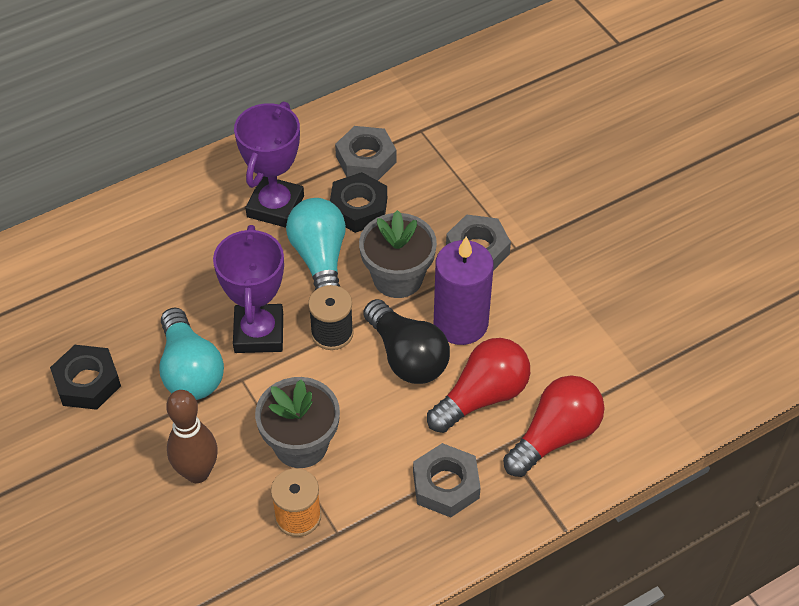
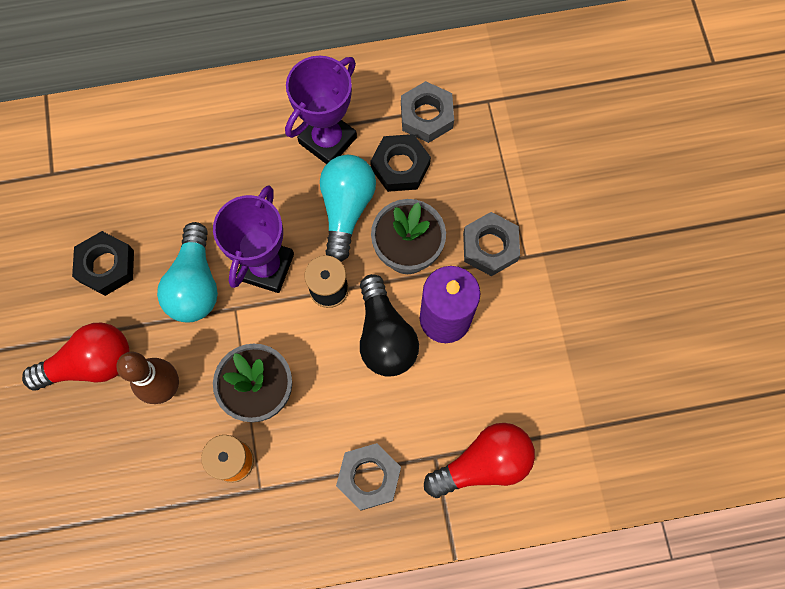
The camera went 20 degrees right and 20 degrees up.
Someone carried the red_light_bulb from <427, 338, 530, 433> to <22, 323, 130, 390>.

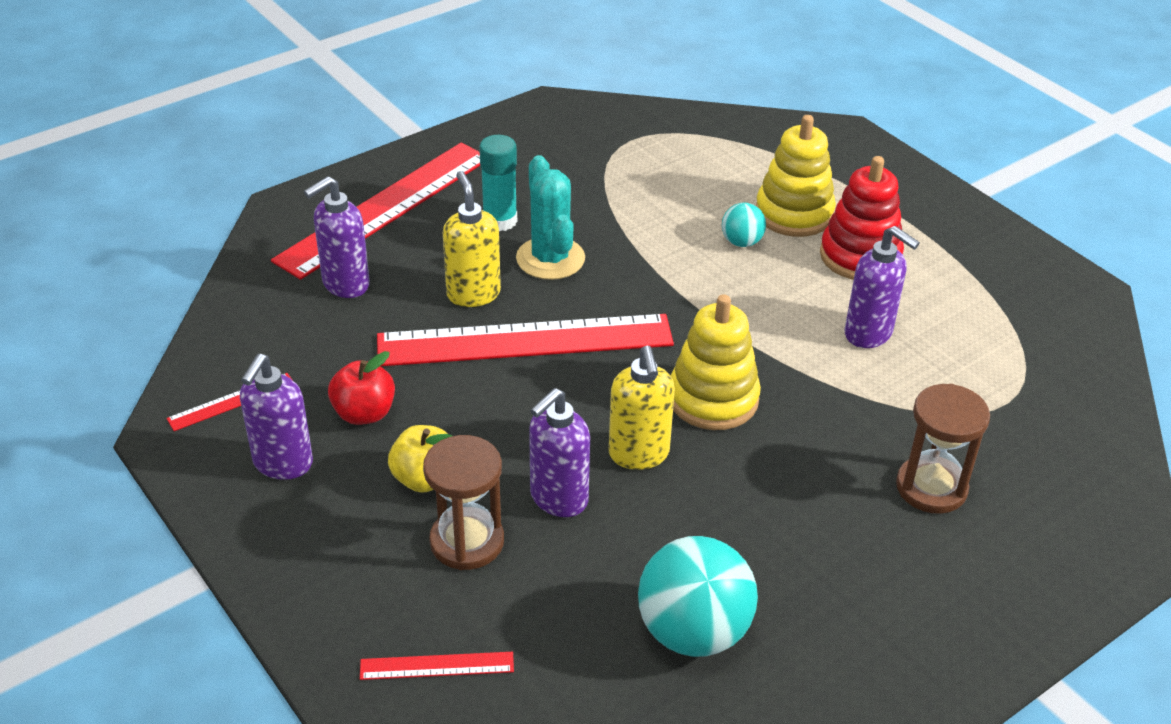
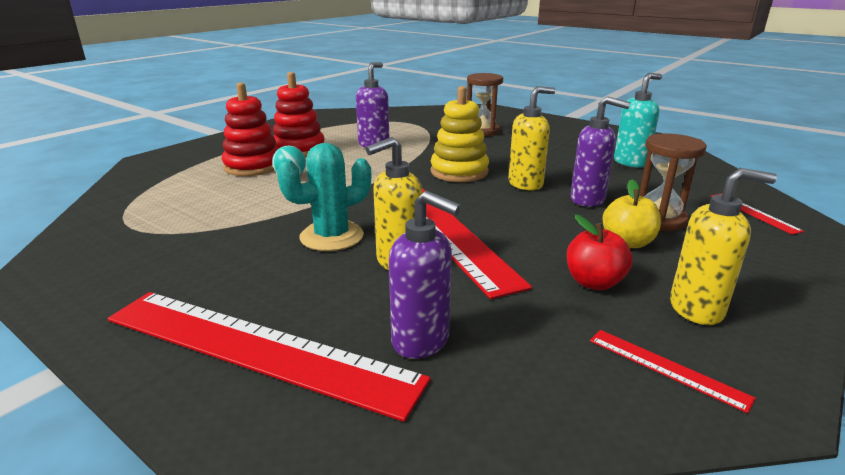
The camera went 105 degrees left and 15 degrees down.
Someone repainted the yellow_stacking_toy at <756, 115, 836, 237>, which became the red_stacking_toy at <222, 83, 279, 176>.
Someone swapped the turquoise_ball at <638, 536, 758, 657> for the turquoise_soap_dispenser at <614, 73, 662, 167>.
Someone repainted the purple_soap_dispenser at <240, 354, 313, 480>, which became the yellow_soap_dispenser at <670, 168, 777, 325>.
Someone took away the turquoise_glue_stick at <479, 135, 517, 231>.

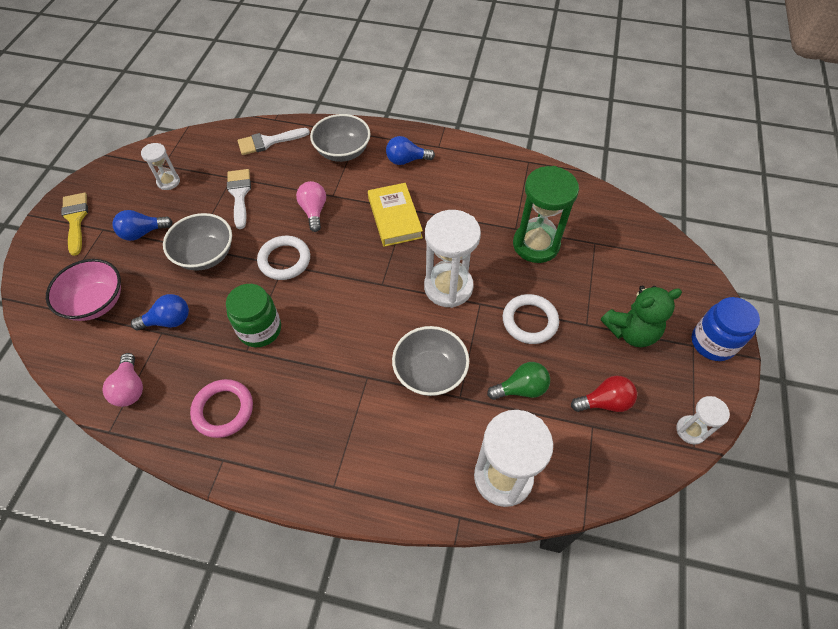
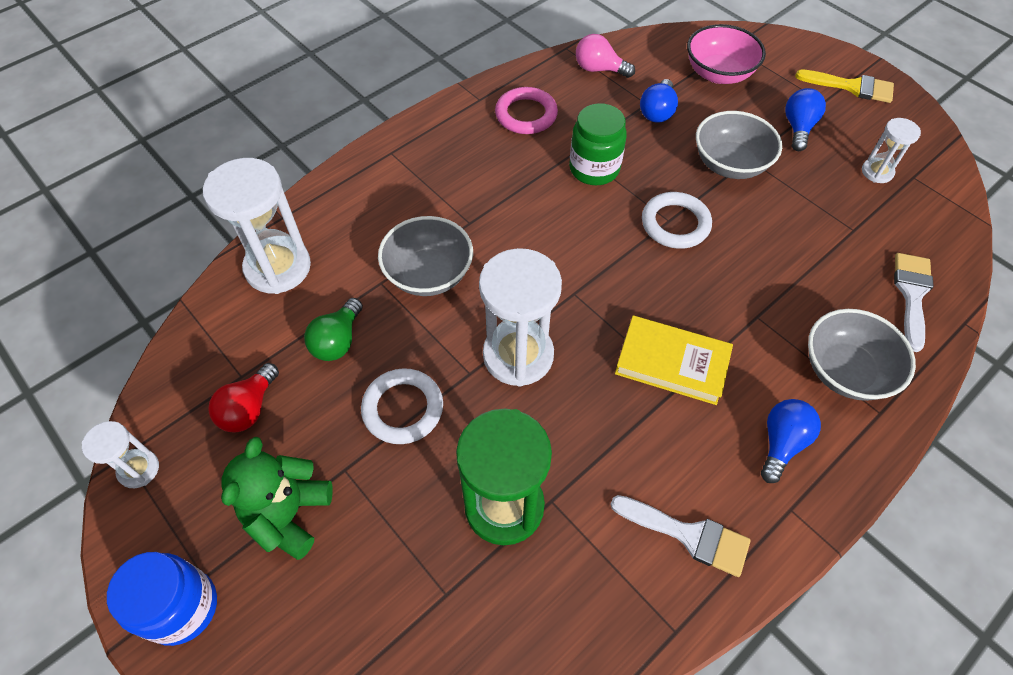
The camera went 125 degrees right and 0 degrees up.
Someone carried the white_brush from <227, 169, 251, 229> to <610, 495, 751, 577>.
Someone took away the pink_light_bulb at <296, 181, 326, 232>.

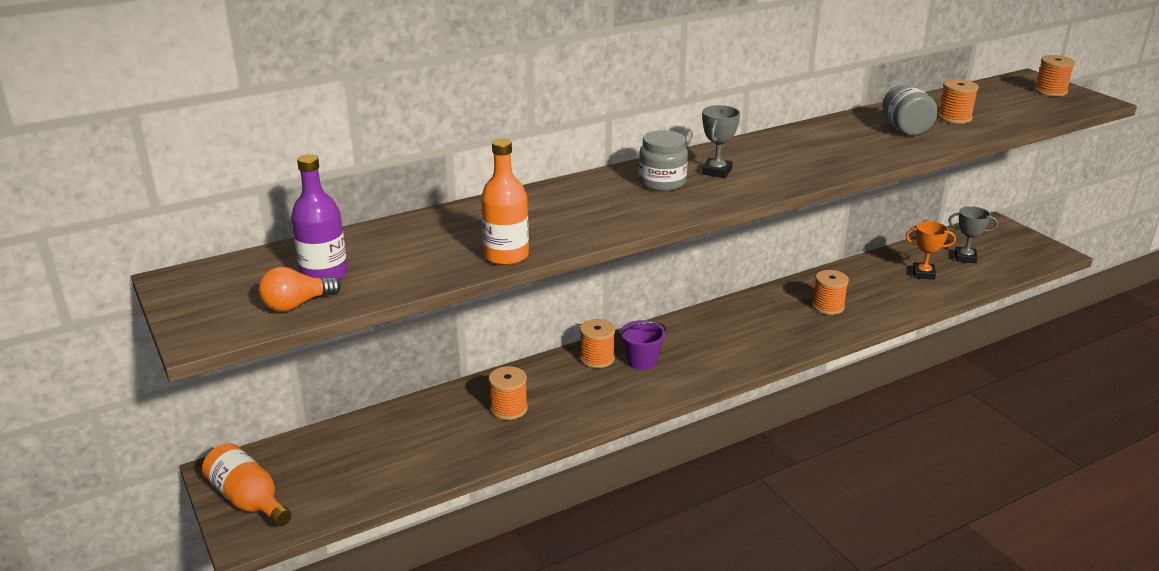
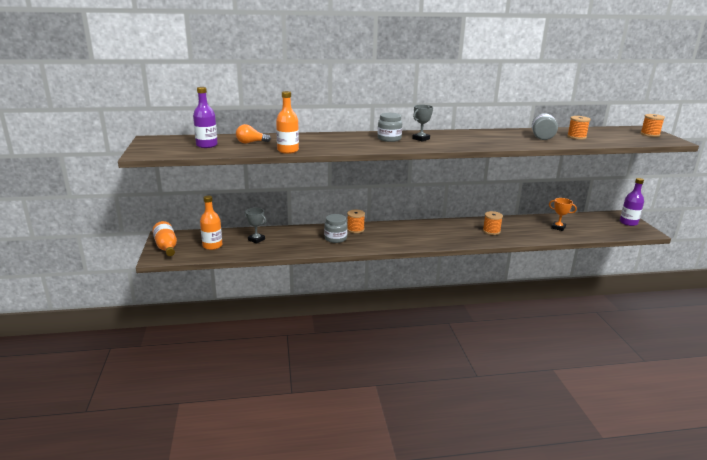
The camera went 20 degrees right and 5 degrees down.
Someone put down the orange_bottle at <200, 196, 222, 250>.
Someone carried the orange_light_bulb from <258, 267, 341, 312> to <236, 124, 271, 144>.
Someone carried the grey_trophy from <948, 206, 998, 263> to <244, 208, 266, 244>.
Someone put down the grey_jar at <324, 214, 348, 243>.
Someone put down the purple_bottle at <620, 178, 644, 226>.
Someone took away the orange_spool at <489, 366, 528, 420>.
Someone took away the purple_bucket at <620, 320, 666, 370>.

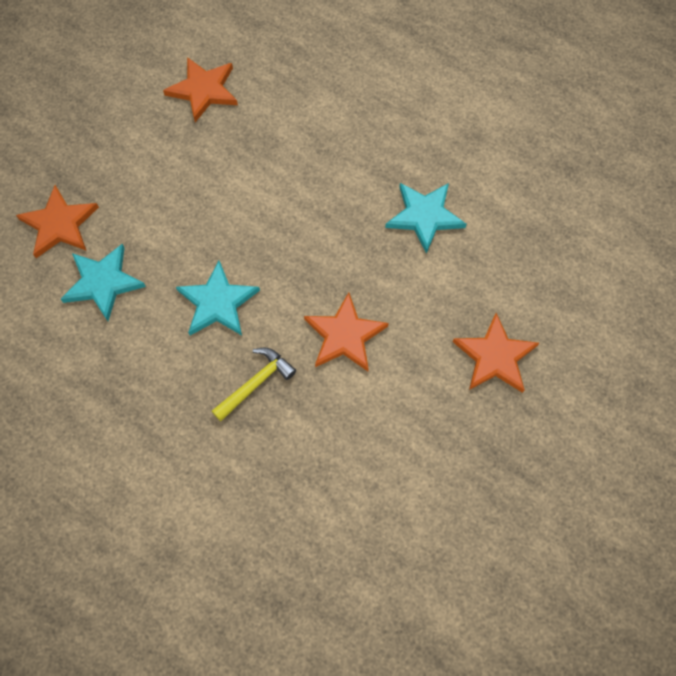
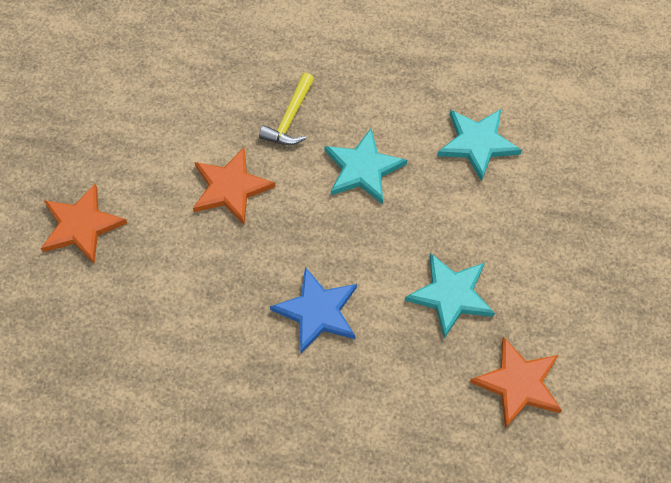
The camera went 155 degrees right and 5 degrees down.
Someone put down the blue_star at <270, 267, 357, 353>.
Someone carried the turquoise_star from <385, 183, 466, 254> to <405, 253, 495, 338>.
Someone took away the orange_star at <16, 185, 99, 258>.

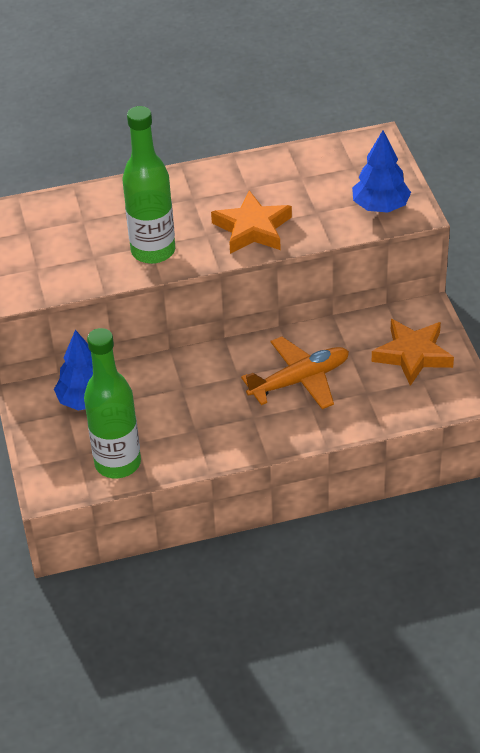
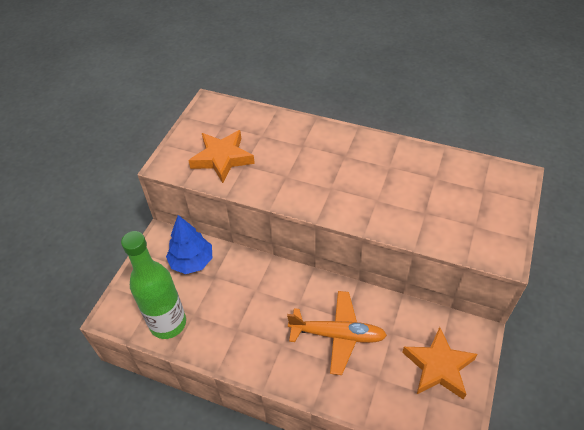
The camera went 35 degrees right and 5 degrees up.
Someone carried the orange_star from <211, 190, 292, 254> to <188, 130, 255, 183>.
Someone took away the green_bottle at <123, 106, 175, 264>.
Someone took away the blue_tree at <352, 130, 411, 213>.

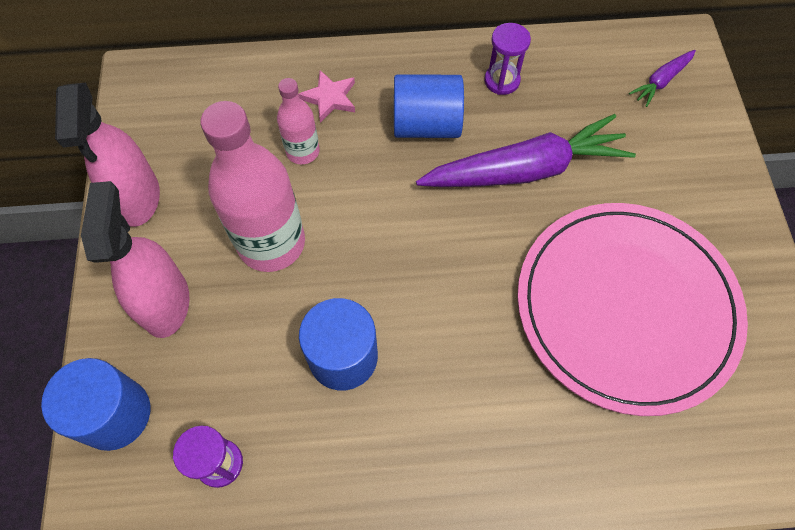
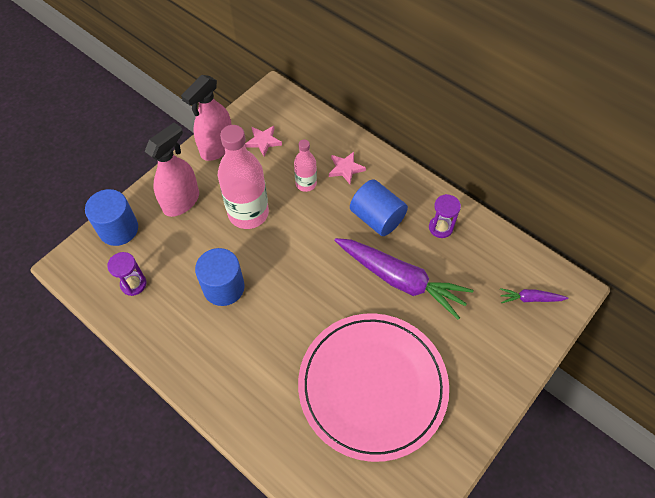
The camera went 45 degrees right and 5 degrees down.
Someone put down the pink_star at <245, 126, 282, 156>.

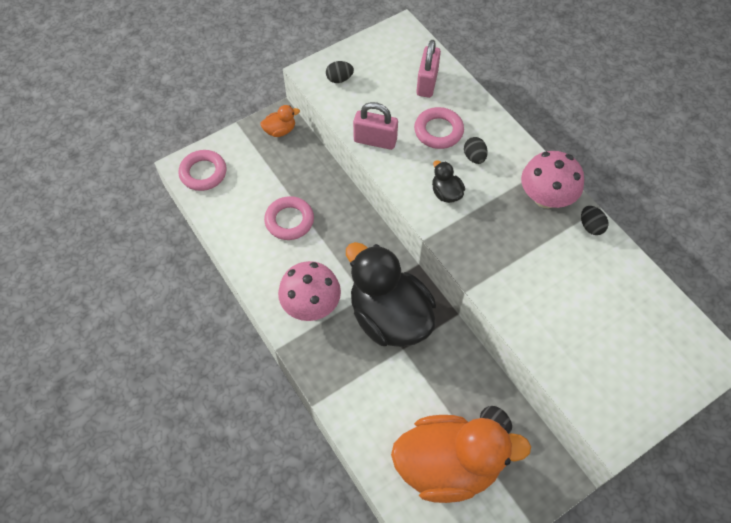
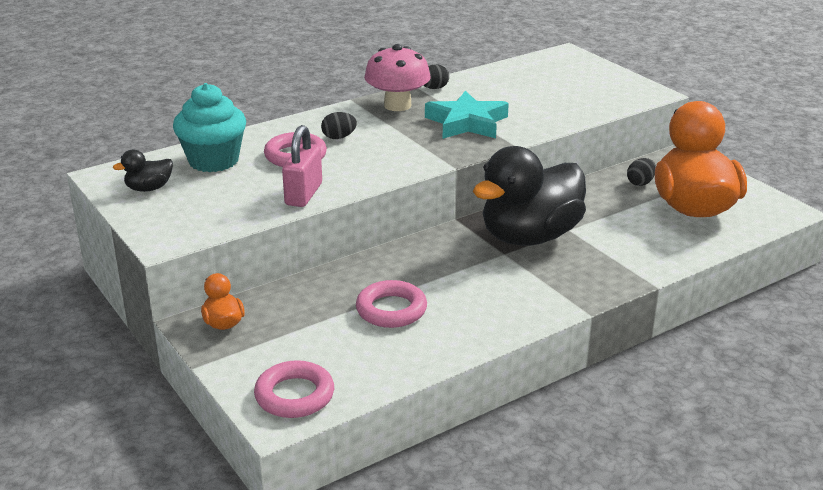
The camera went 90 degrees left and 30 degrees down.
Someone carried the black_duck from <432, 160, 465, 203> to <113, 150, 173, 192>.
Someone swapped the pink_padlock at <416, 40, 441, 98> for the turquoise_cupcake at <173, 83, 246, 172>.
Someone put down the turquoise_star at <425, 91, 509, 139>.
Someone took away the pink_mushroom at <278, 261, 341, 321>.
Someone took away the black_egg at <326, 61, 354, 83>.

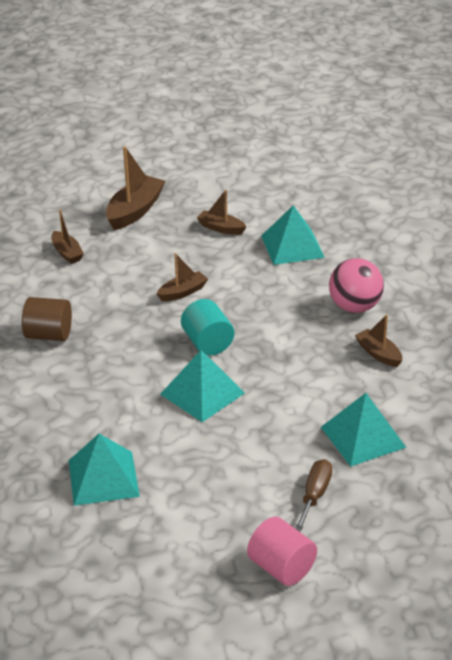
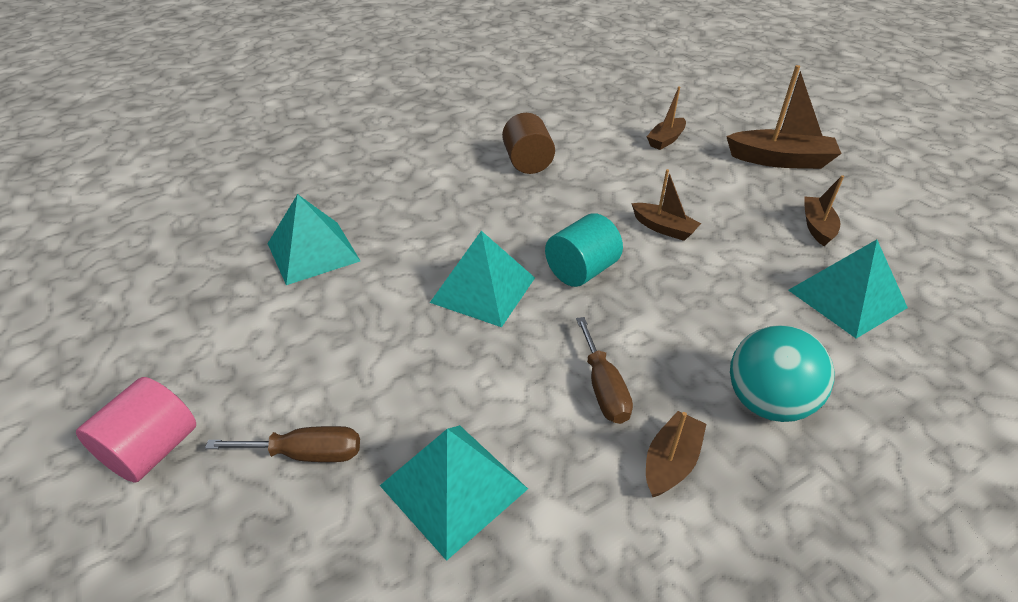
The camera went 70 degrees right and 5 degrees up.
Someone put down the brown_screwdriver at <576, 317, 633, 424>.
Someone repainted the pink_ball at <329, 258, 384, 313>, which became the turquoise_ball at <730, 325, 834, 422>.

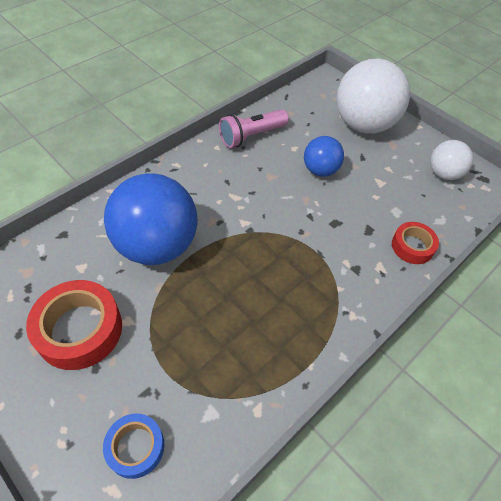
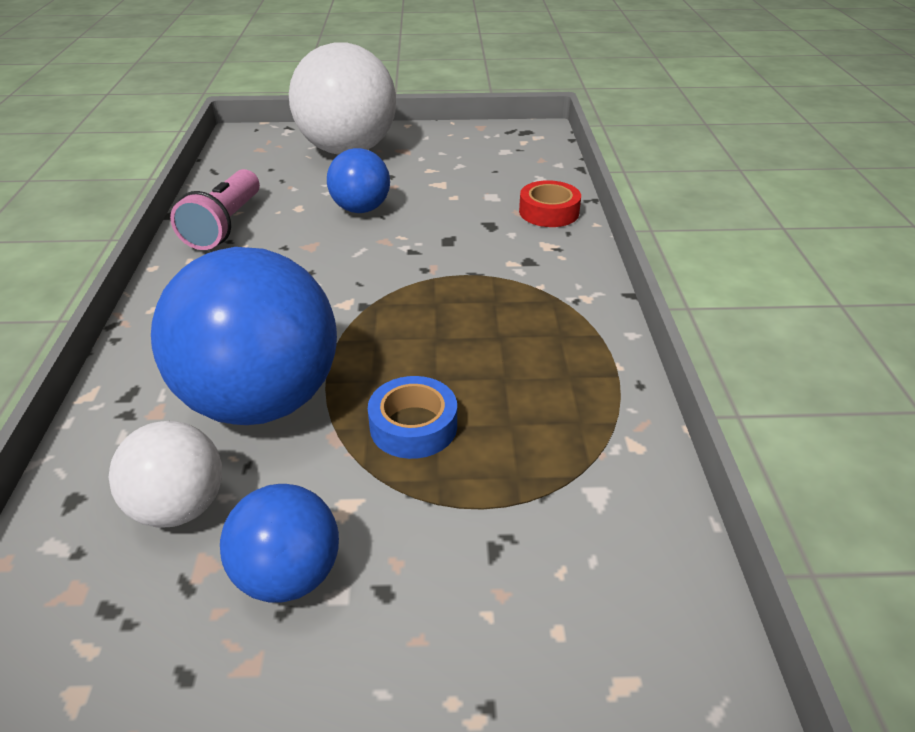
The camera went 45 degrees left and 15 degrees down.
Someone carried the white_ball from <430, 140, 473, 180> to <108, 421, 222, 528>.
Someone swapped the red_tape at <26, 280, 122, 370> for the blue_ball at <220, 484, 339, 603>.
Someone carried the blue_tape from <103, 413, 164, 479> to <368, 376, 457, 459>.

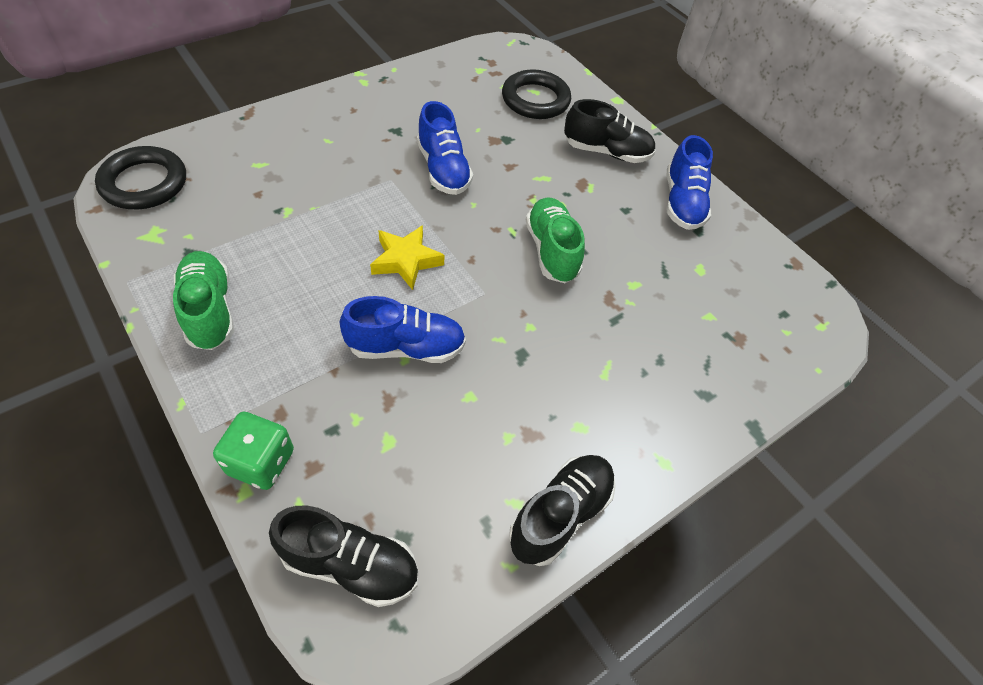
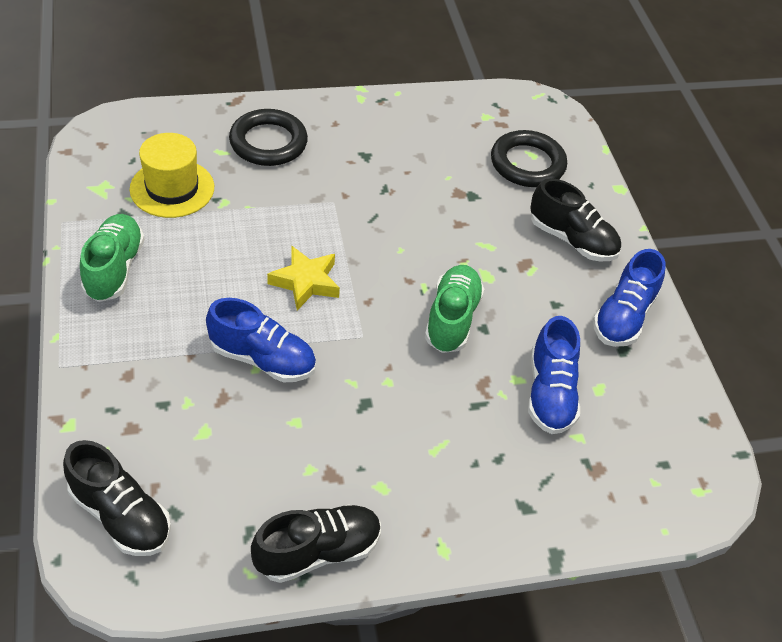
The camera went 25 degrees right and 5 degrees down.
Someone put down the yellow_hat at <130, 133, 214, 218>.
Someone carried the black_ring from <95, 146, 186, 209> to <229, 109, 308, 166>.
Someone carried the blue_shoe from <417, 101, 473, 195> to <528, 316, 580, 434>.
Someone took away the green_dice at <213, 412, 294, 490>.

